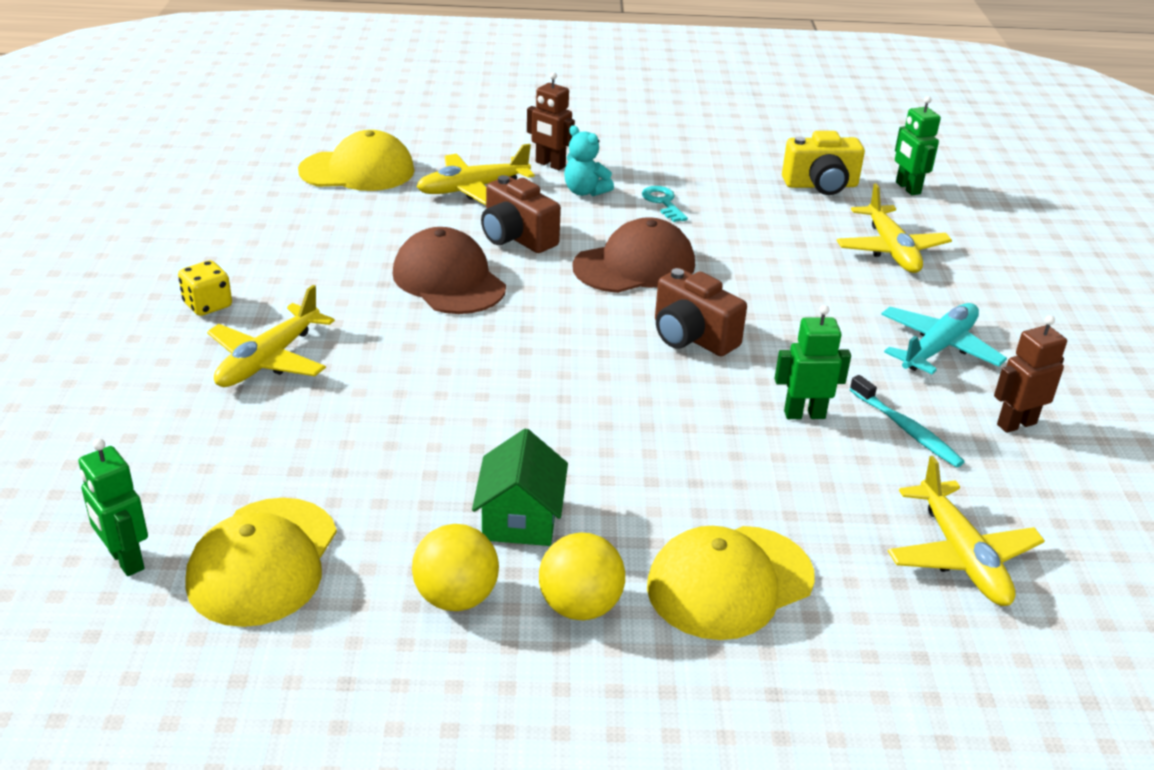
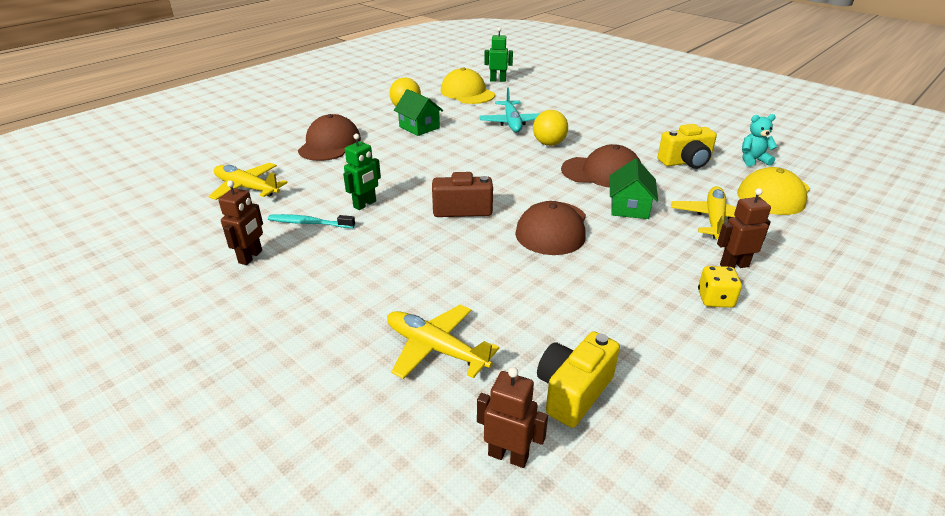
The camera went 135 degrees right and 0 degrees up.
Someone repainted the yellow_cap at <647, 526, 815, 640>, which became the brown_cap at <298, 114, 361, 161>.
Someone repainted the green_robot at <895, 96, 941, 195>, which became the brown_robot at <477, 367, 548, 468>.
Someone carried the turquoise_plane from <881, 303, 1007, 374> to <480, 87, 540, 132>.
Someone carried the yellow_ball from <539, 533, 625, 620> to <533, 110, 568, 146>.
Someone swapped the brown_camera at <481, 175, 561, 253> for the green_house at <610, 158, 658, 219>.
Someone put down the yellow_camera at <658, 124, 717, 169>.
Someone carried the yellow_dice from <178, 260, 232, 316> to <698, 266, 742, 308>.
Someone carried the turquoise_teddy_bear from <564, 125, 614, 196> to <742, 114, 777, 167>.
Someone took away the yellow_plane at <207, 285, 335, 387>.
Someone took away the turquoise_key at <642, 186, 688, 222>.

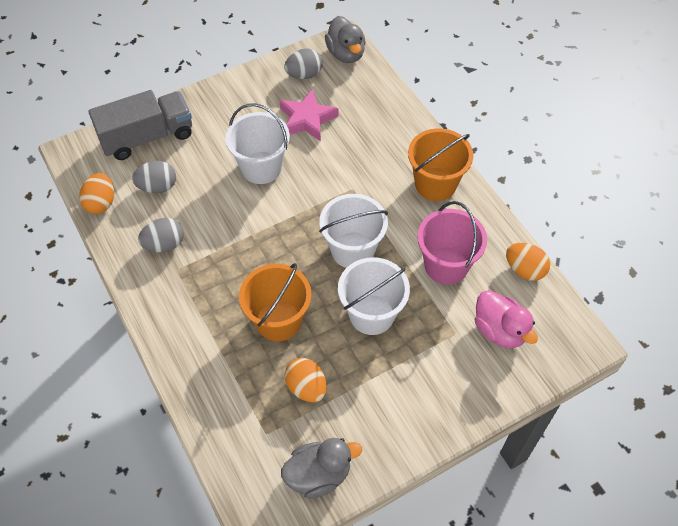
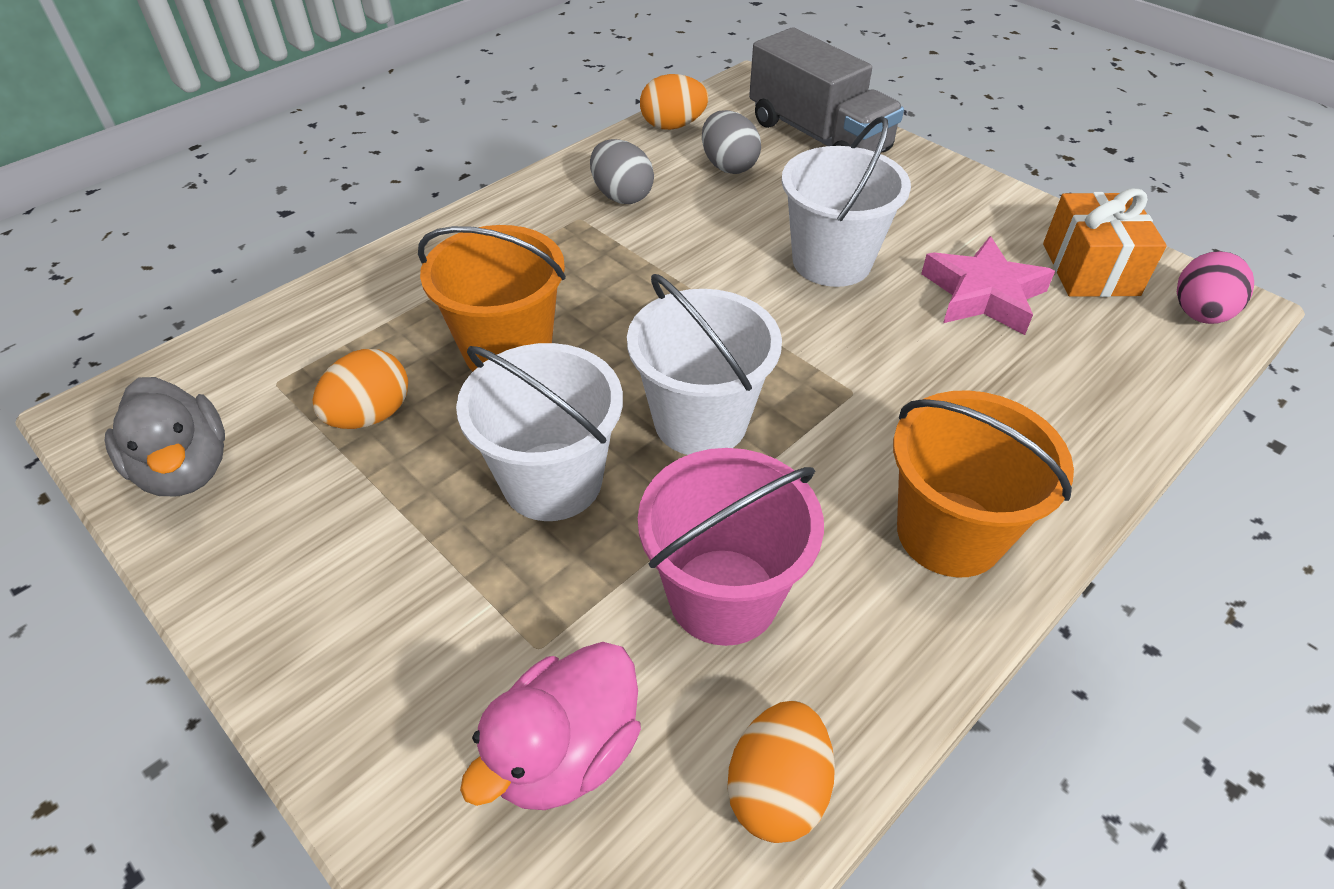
The camera went 75 degrees right and 10 degrees down.
Someone swapped the grey_egg at <284, 49, 323, 79> for the orange_gift at <1043, 189, 1167, 297>.
Someone swapped the grey_duck at <325, 16, 366, 63> for the pink_egg at <1177, 251, 1254, 324>.

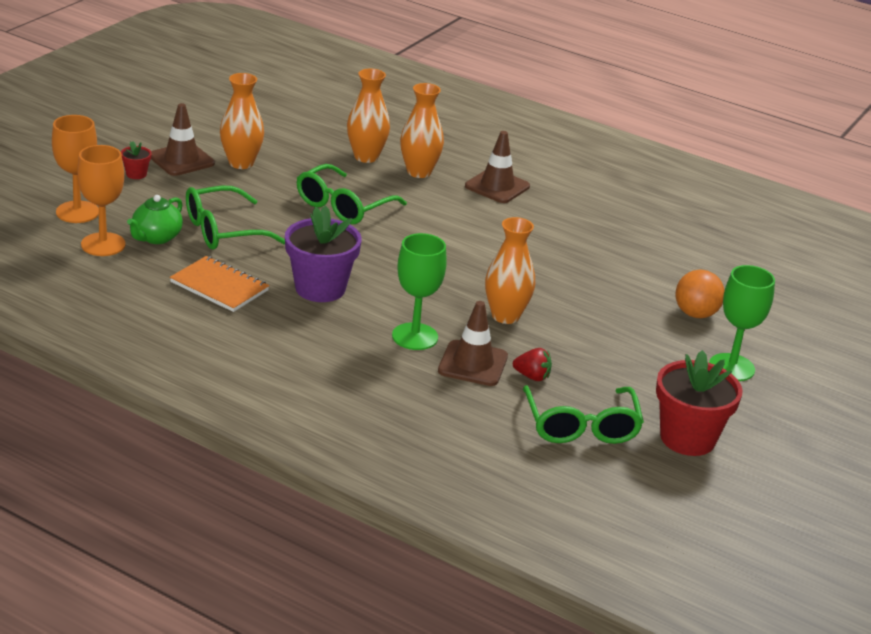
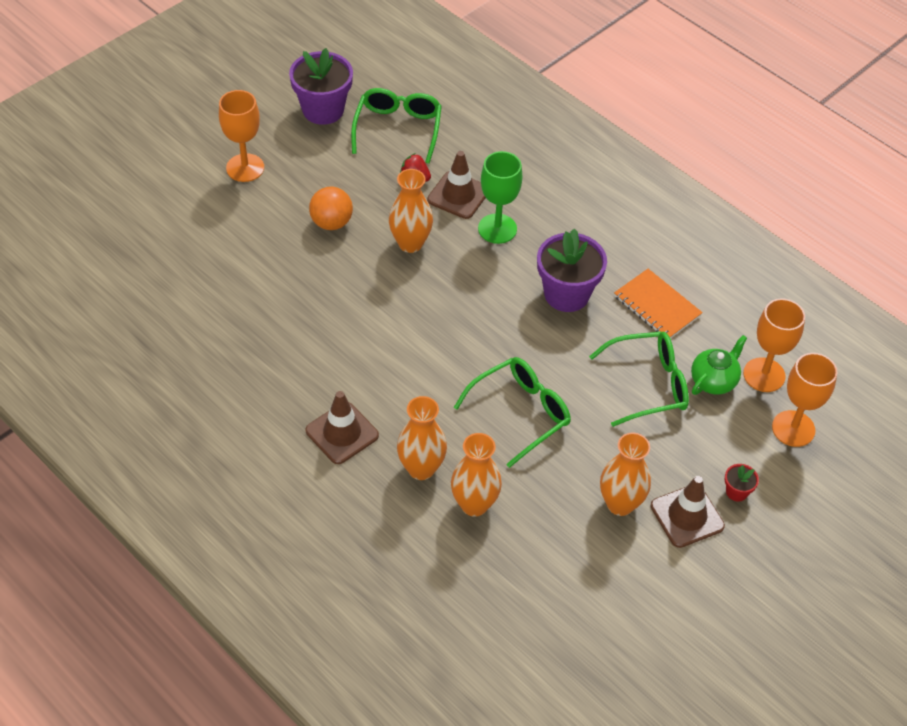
The camera went 165 degrees left and 20 degrees up.
Someone repainted the green_goblet at <709, 265, 775, 381>, which became the orange_goblet at <219, 90, 264, 182>.
Someone repainted the red_flower_pot at <656, 350, 743, 456>, which became the purple_flower_pot at <289, 48, 353, 125>.
Someone carried the orange_ball from <676, 270, 725, 318> to <309, 187, 353, 230>.

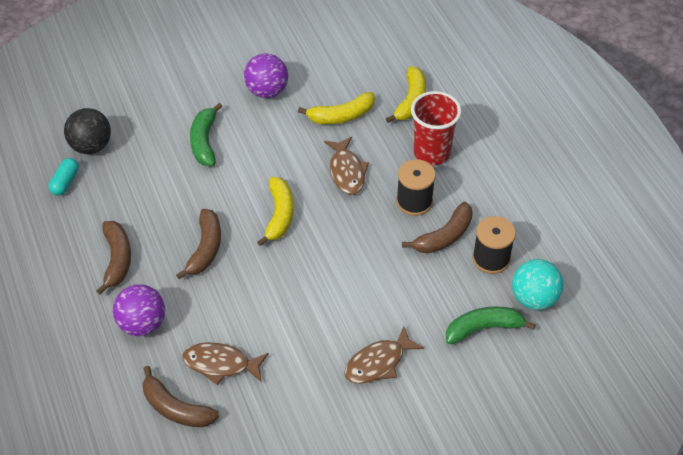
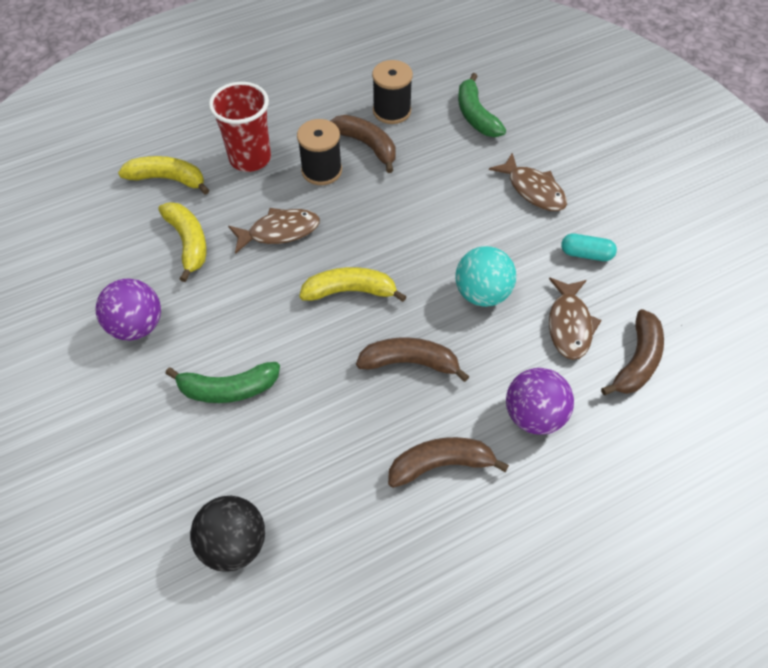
The camera went 95 degrees left and 5 degrees up.
Someone carried the turquoise_ball from <512, 259, 564, 310> to <455, 246, 516, 307>.
Someone carried the turquoise_capsule from <49, 158, 79, 196> to <561, 234, 617, 261>.

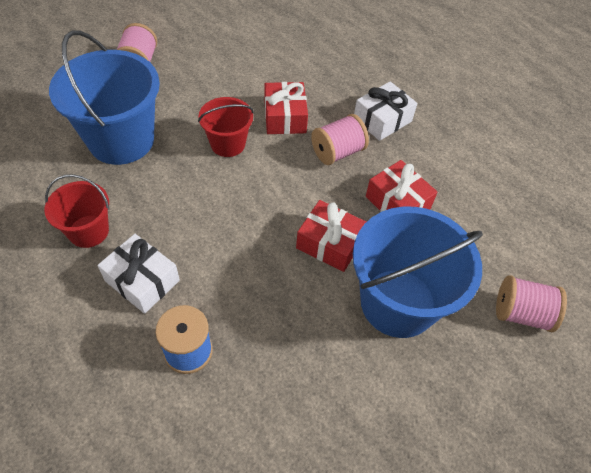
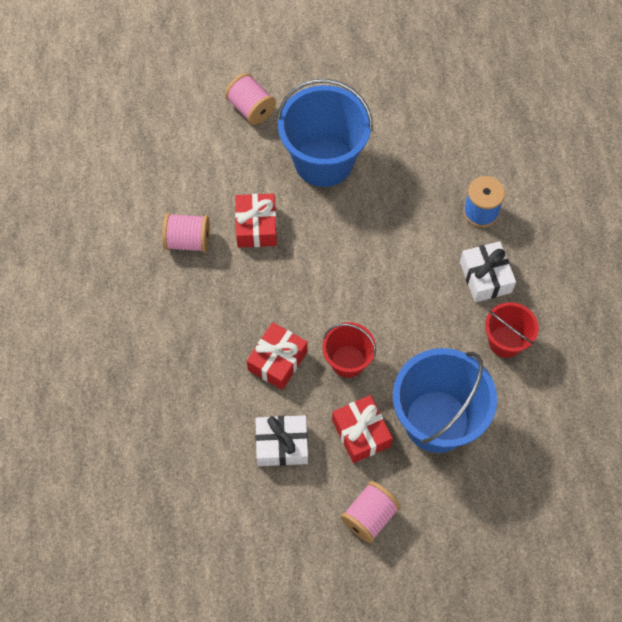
The camera went 140 degrees left and 10 degrees up.
Someone carried the pink_spool from <311, 114, 369, 165> to <162, 213, 210, 252>.
Someone carried the white_gift from <354, 81, 417, 141> to <255, 415, 308, 466>.
Someone carried the red_gift from <296, 200, 366, 272> to <332, 395, 393, 463>.

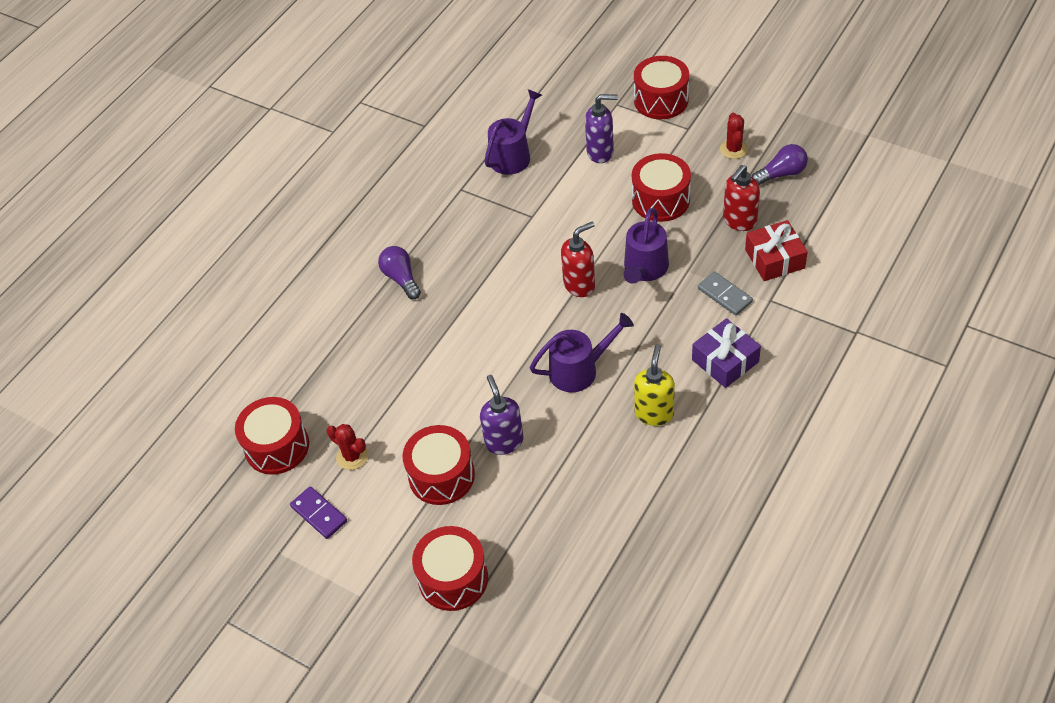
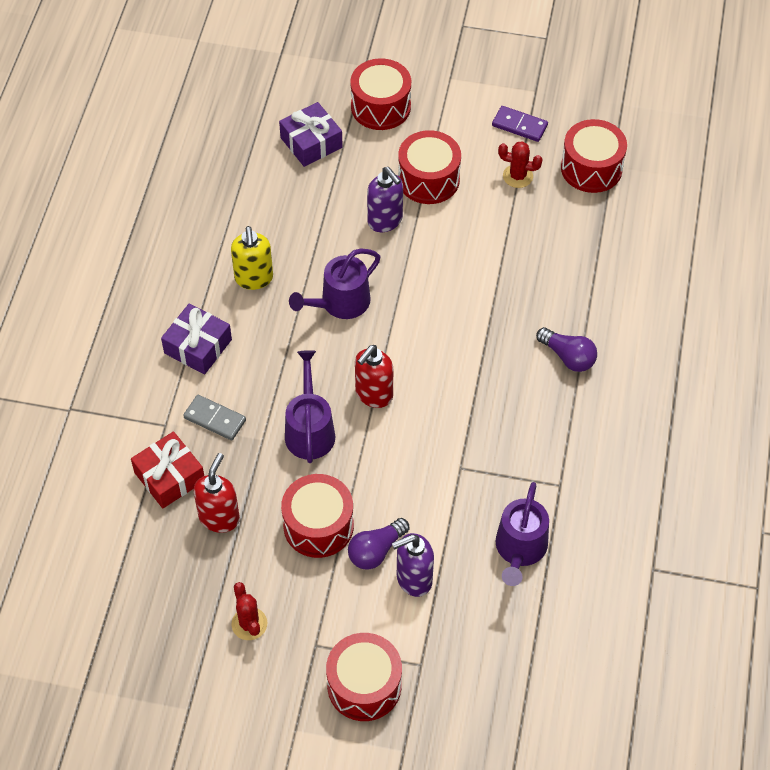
The camera went 155 degrees right and 5 degrees up.
Someone put down the purple_gift at <279, 102, 343, 167>.
Someone carried the purple_light_bulb from <752, 144, 808, 185> to <348, 518, 410, 570>.

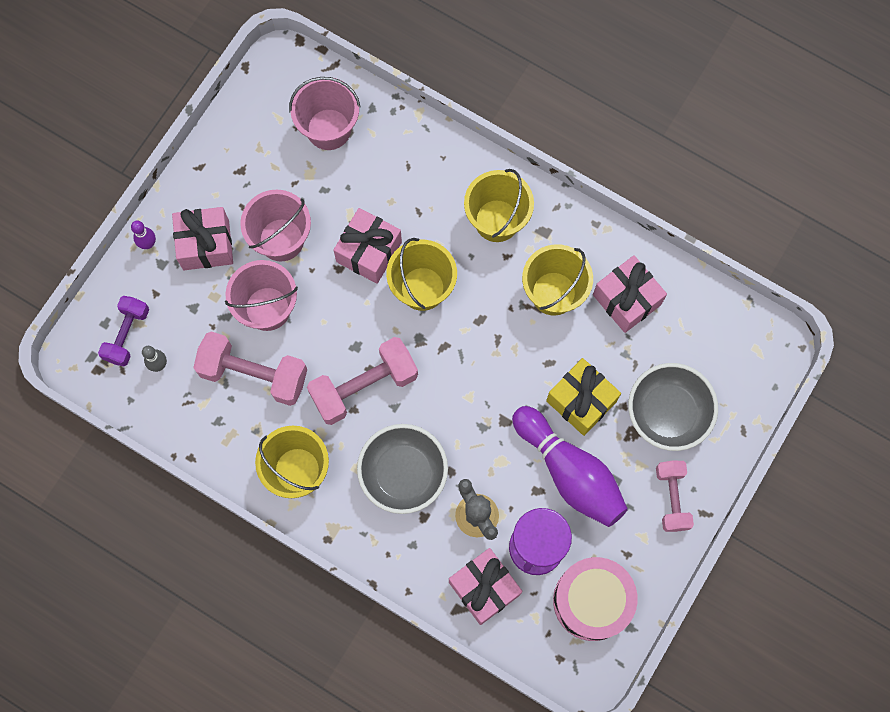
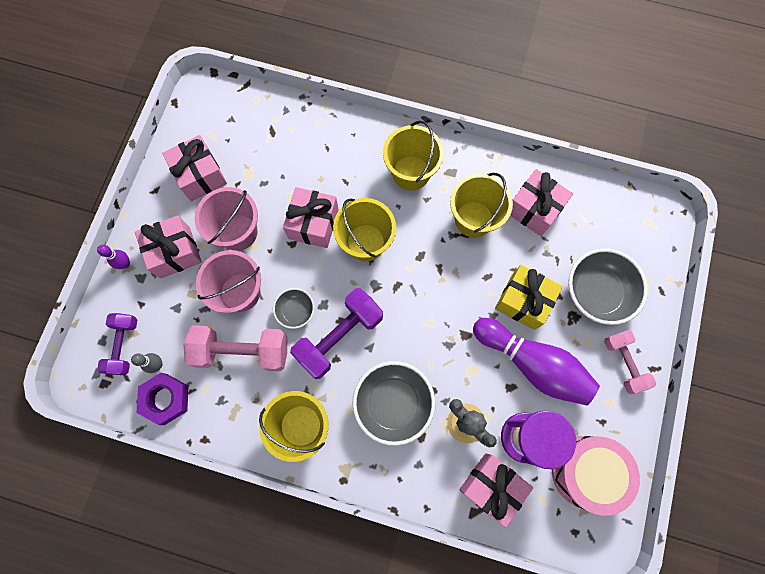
The camera went 15 degrees left and 0 degrees up.
Someone put down the purple_nut at <136, 373, 188, 425>.
Someone put down the pink_gift at <162, 135, 227, 201>.
Someone put down the grey_bowl at <273, 288, 315, 329>.
Someone repainted the pink_dumbbell at <307, 337, 418, 425>, which became the purple_dumbbell at <290, 288, 383, 379>.
Someone took away the pink_bucket at <289, 77, 361, 150>.

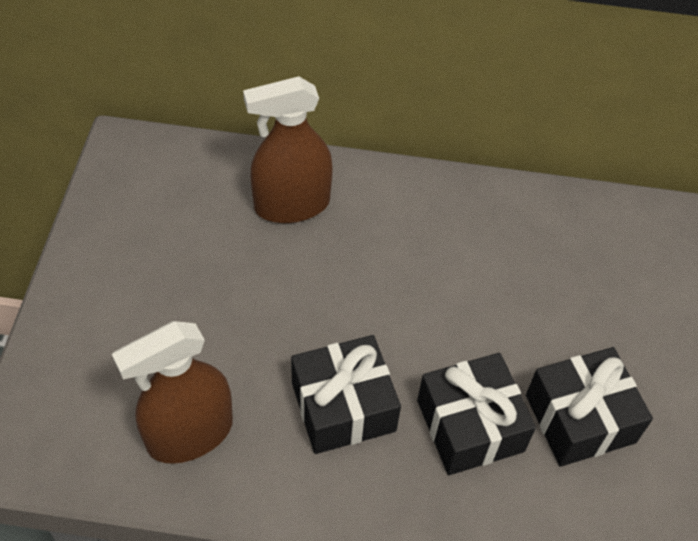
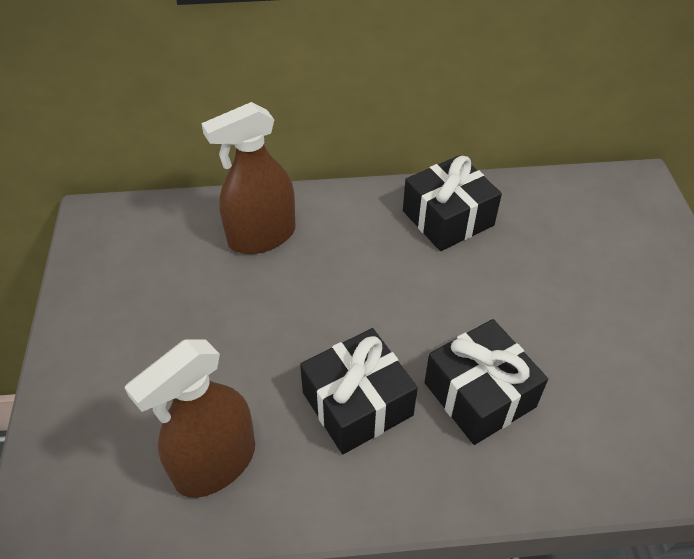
The camera went 10 degrees left and 5 degrees down.
Someone carried the black_gift from <526, 347, 653, 467> to <403, 155, 502, 251>.

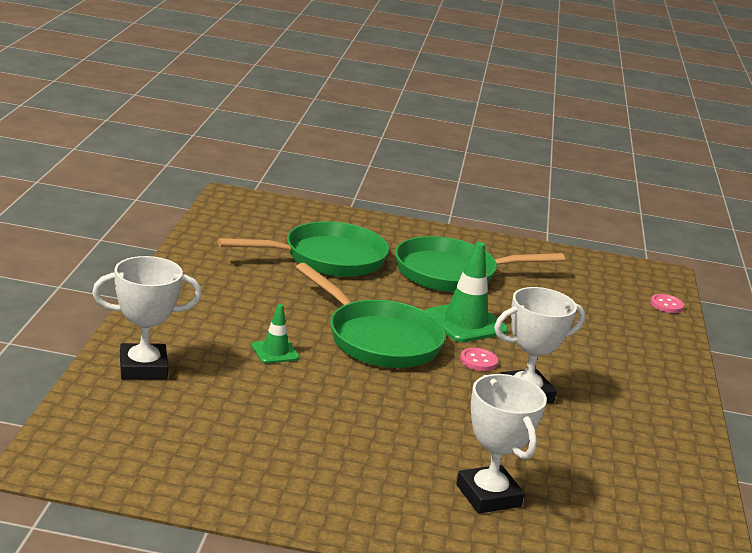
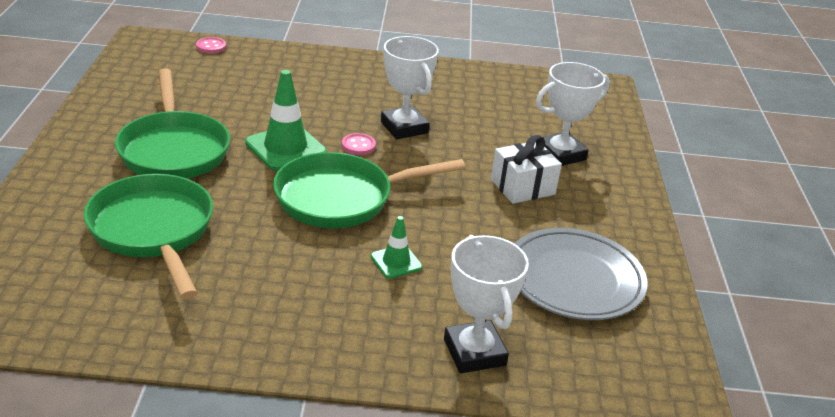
The camera went 95 degrees left and 10 degrees up.
Someone rotated the green_pan at <295, 263, 446, 368> by 150 degrees counterclockwise.
Someone put down the white_gift at <491, 135, 562, 204>.
Someone put down the grey_plate at <514, 228, 647, 320>.

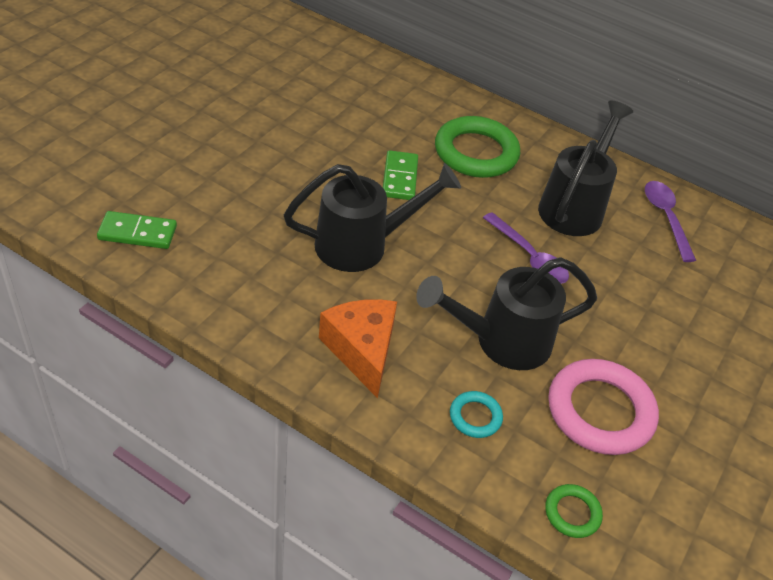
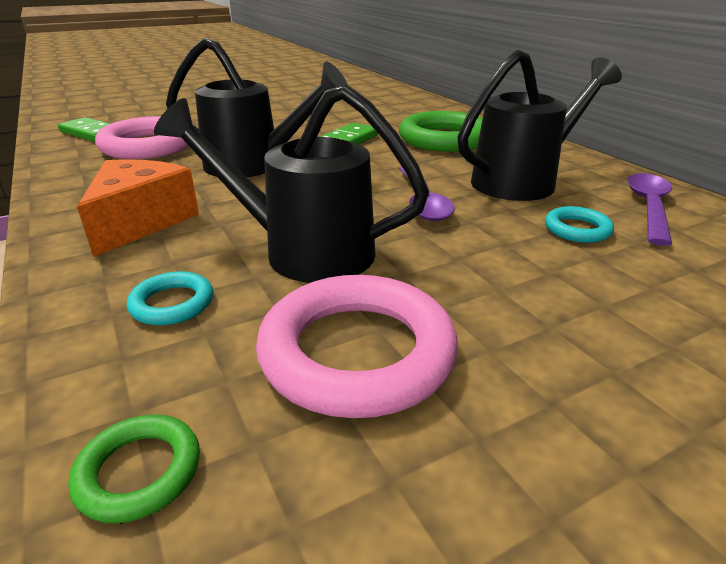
The camera went 35 degrees right and 15 degrees down.
Someone put down the pink_ring at <95, 116, 190, 159>.
Someone put down the turquoise_ring at <545, 206, 614, 243>.

